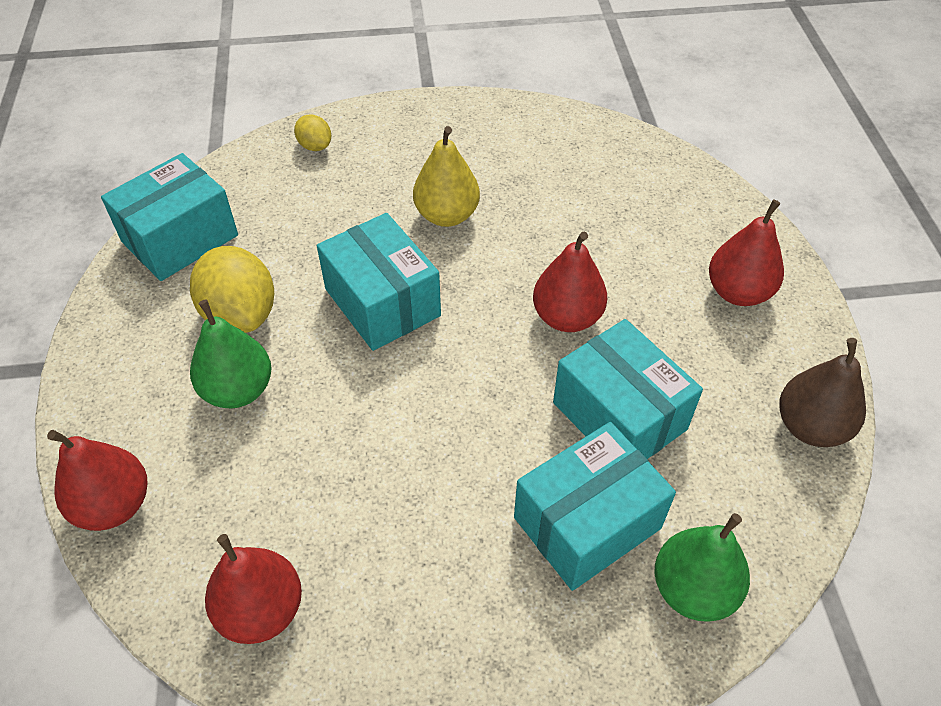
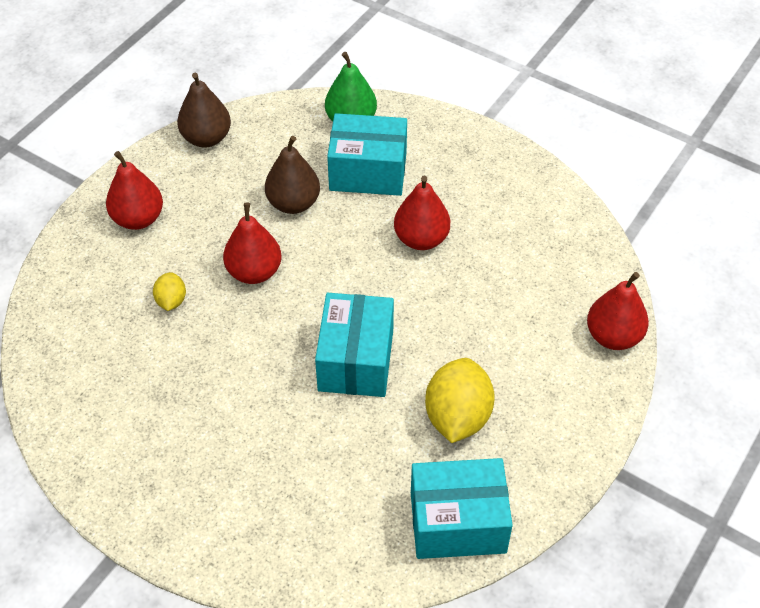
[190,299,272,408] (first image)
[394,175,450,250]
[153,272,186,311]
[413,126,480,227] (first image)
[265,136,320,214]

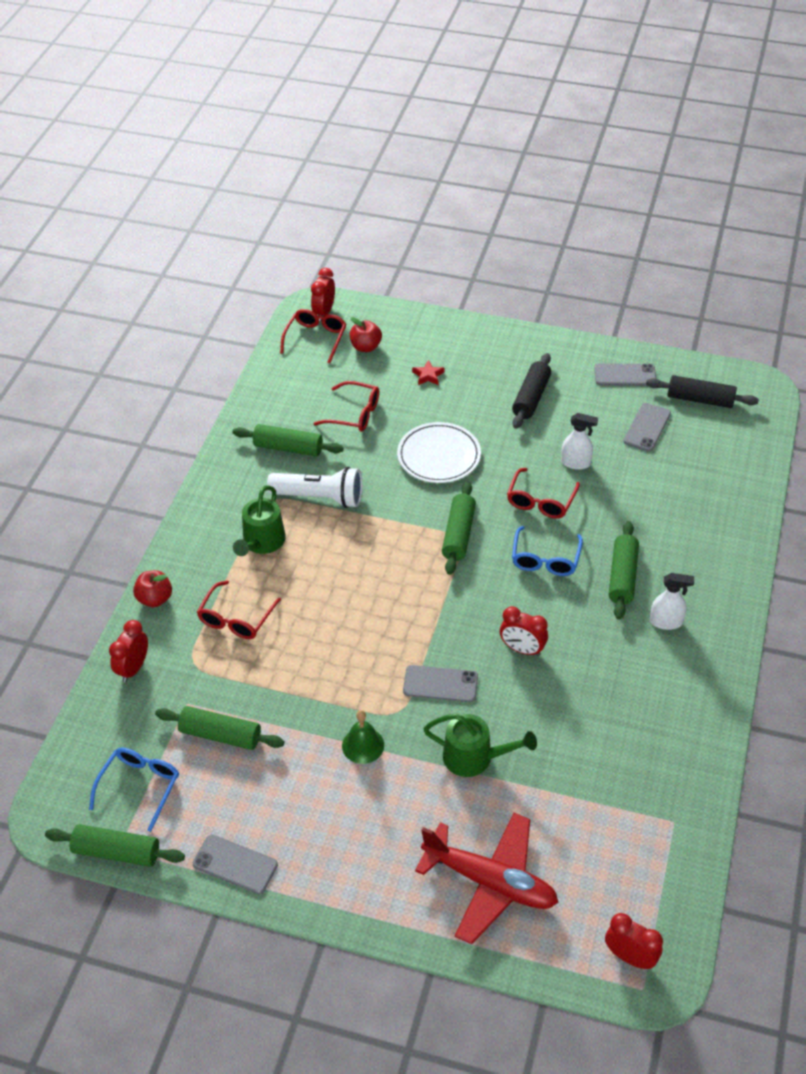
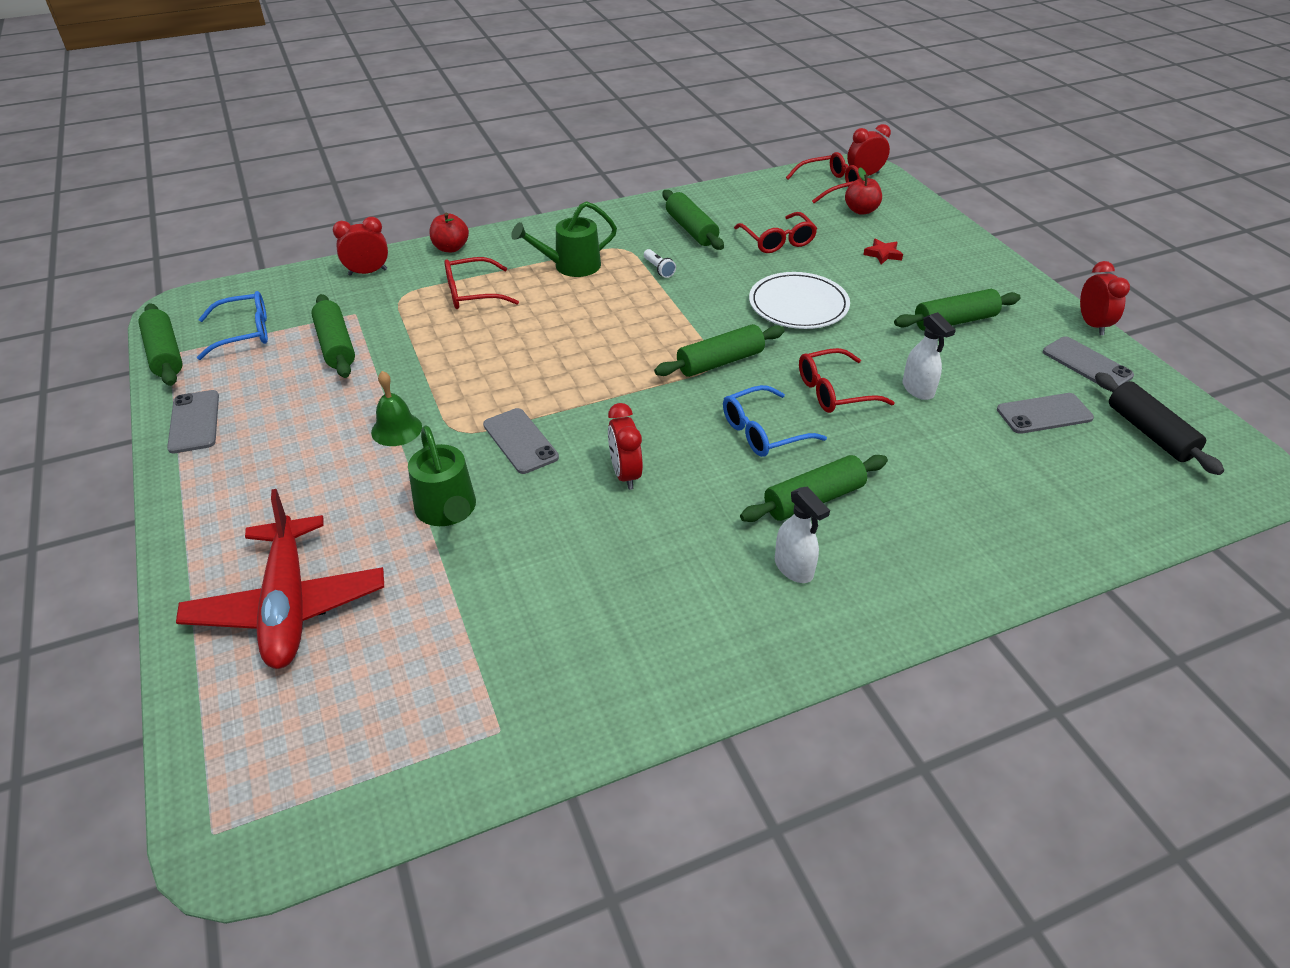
[644,249,676,278]
[894,289,1021,331]
[1080,261,1130,335]

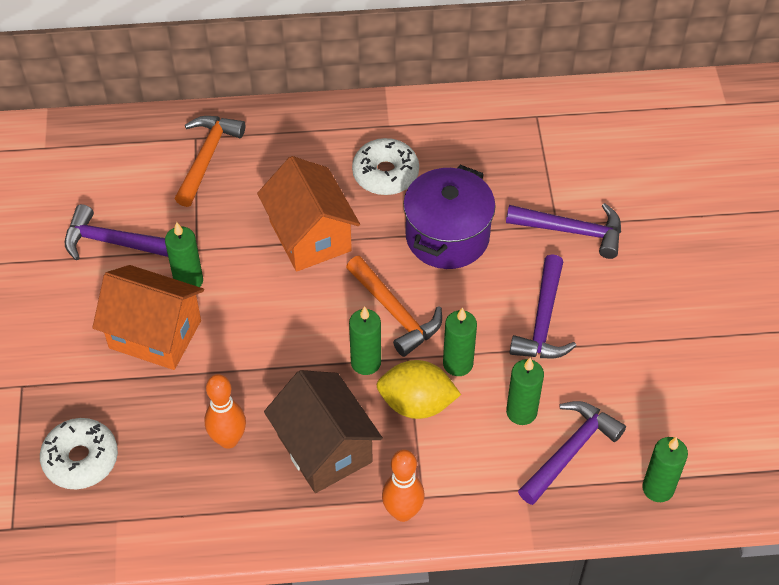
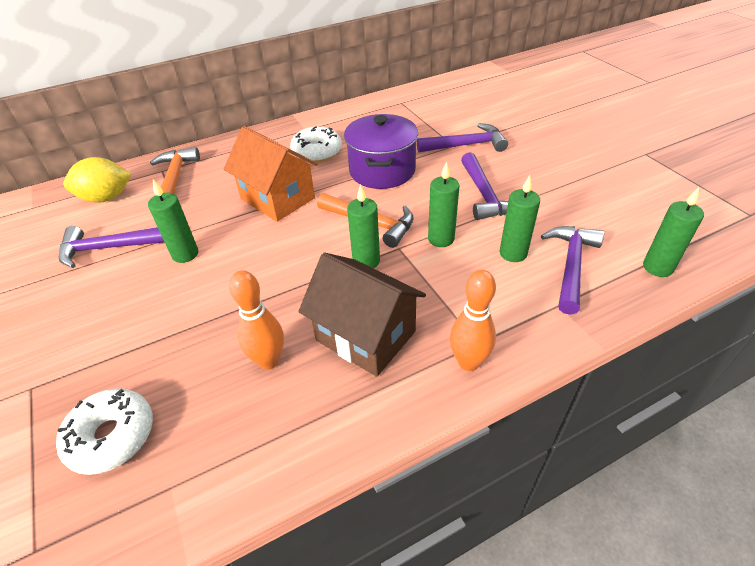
[92,265,204,370] (first image)
[63,157,131,203]

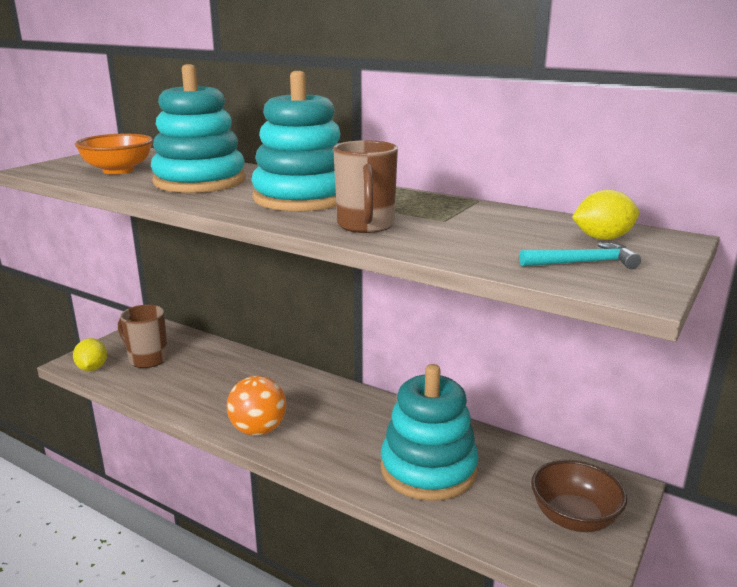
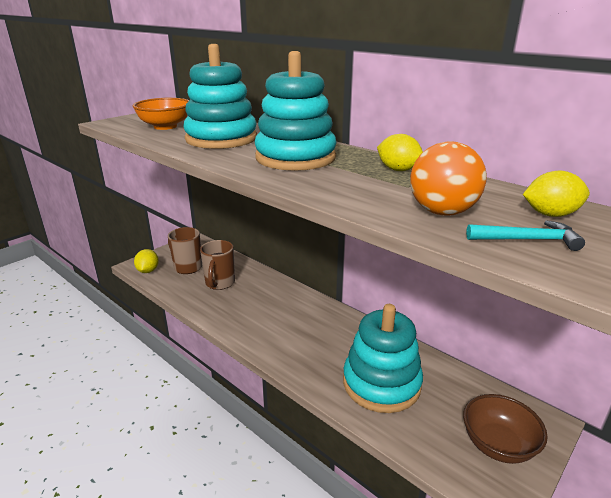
[410,141,487,216]
[200,240,235,290]
[377,134,423,171]

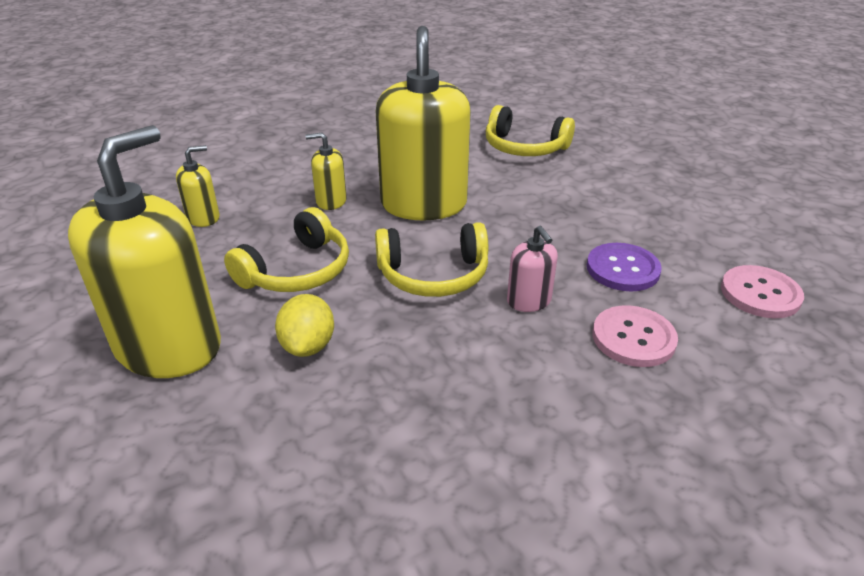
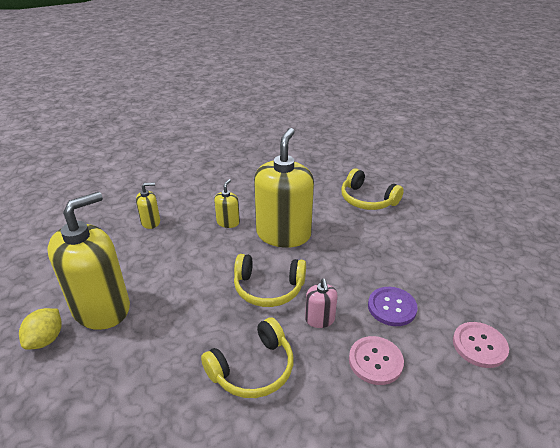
[201,317,293,398]
[19,308,62,350]
[214,179,240,228]

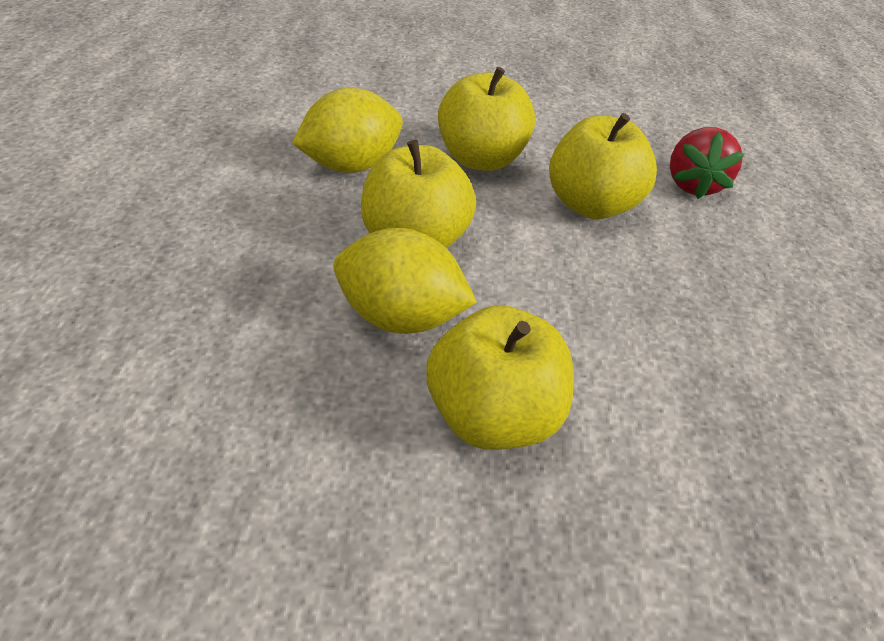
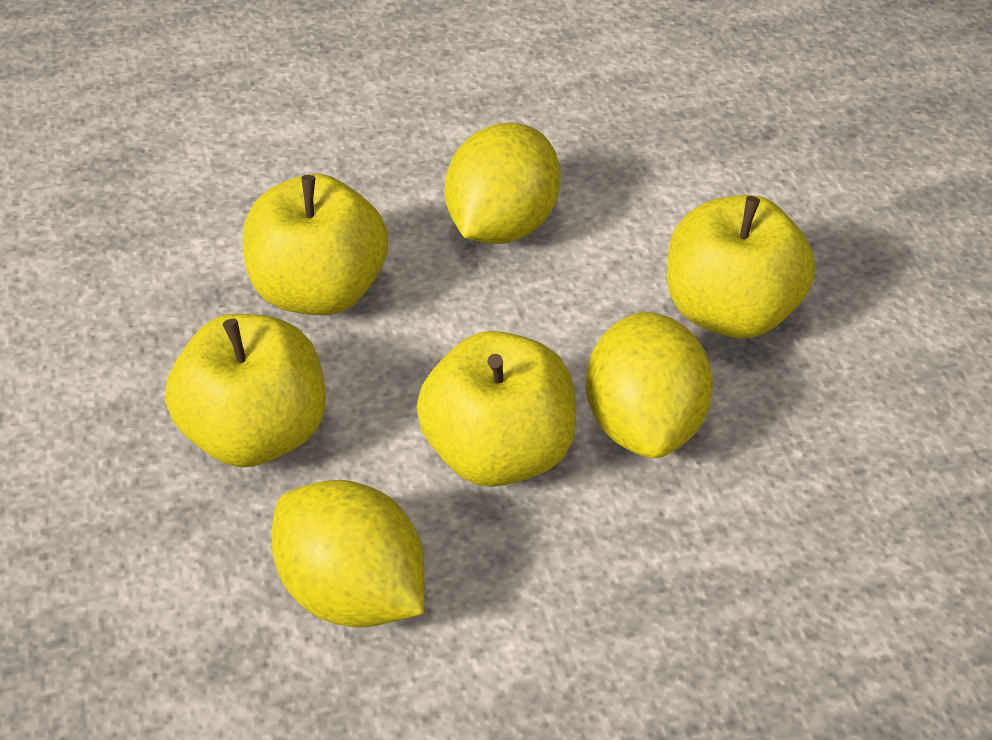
[670,127,744,199] (first image)
[445,123,561,244]

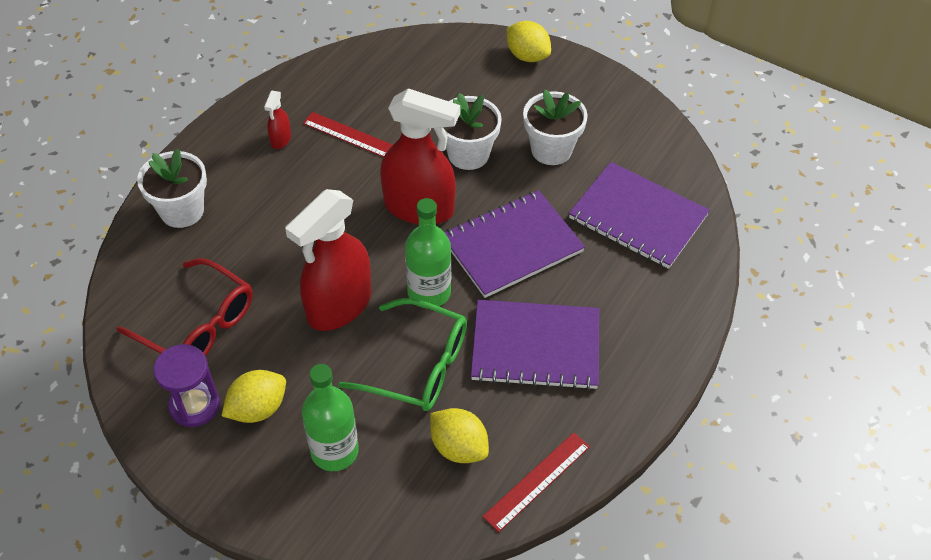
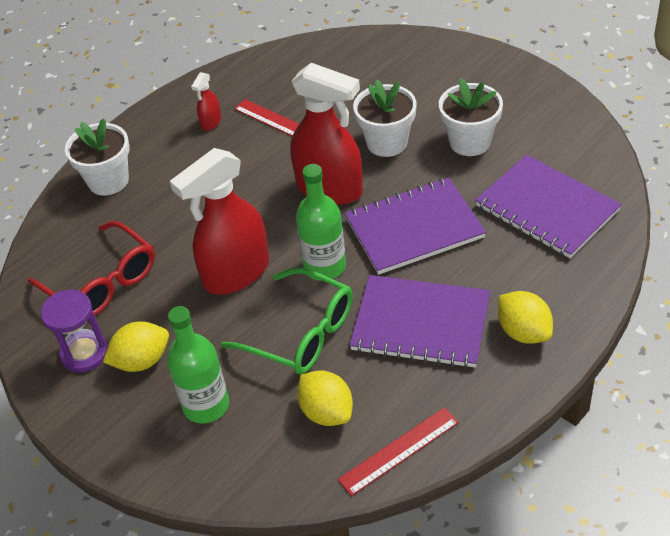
[498,291,553,344]

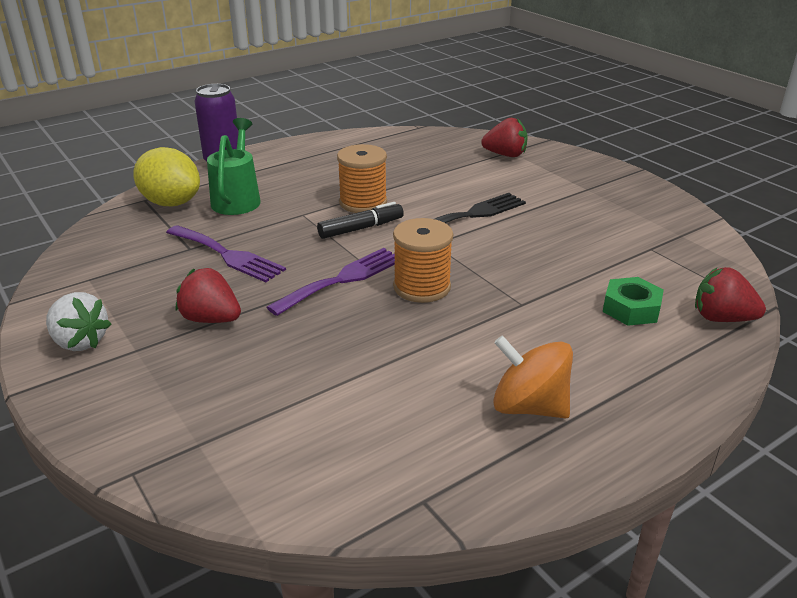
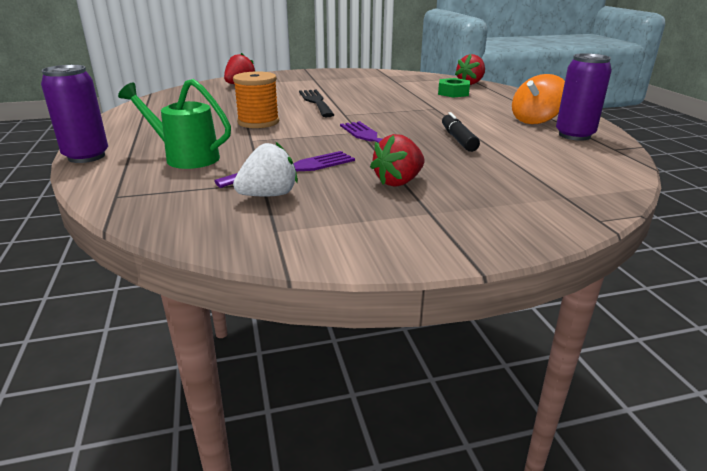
[233,142,298,196]
[133,147,200,206] (first image)
[442,112,480,152]
[393,218,453,303] (first image)
[556,53,612,141]

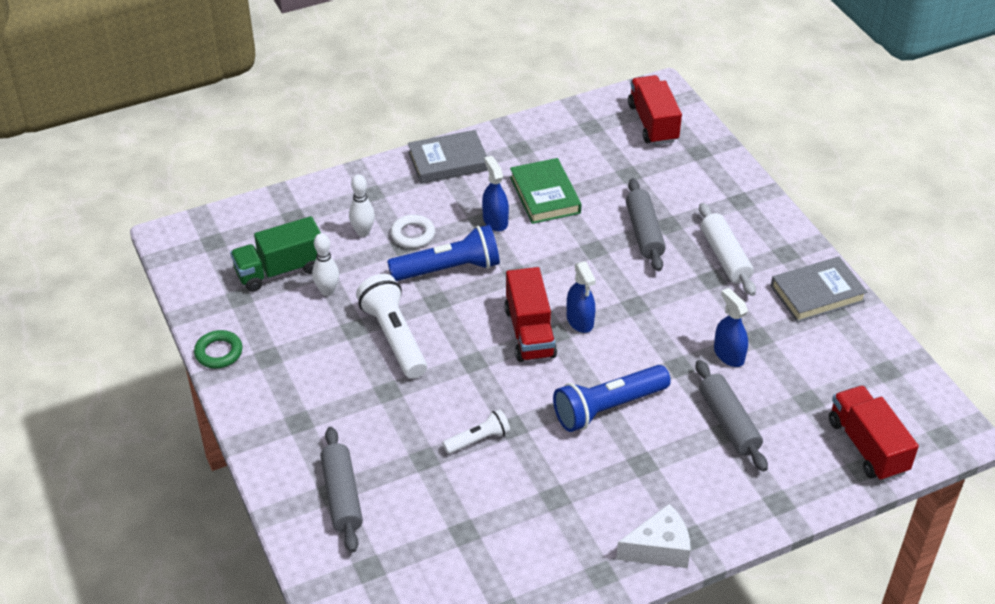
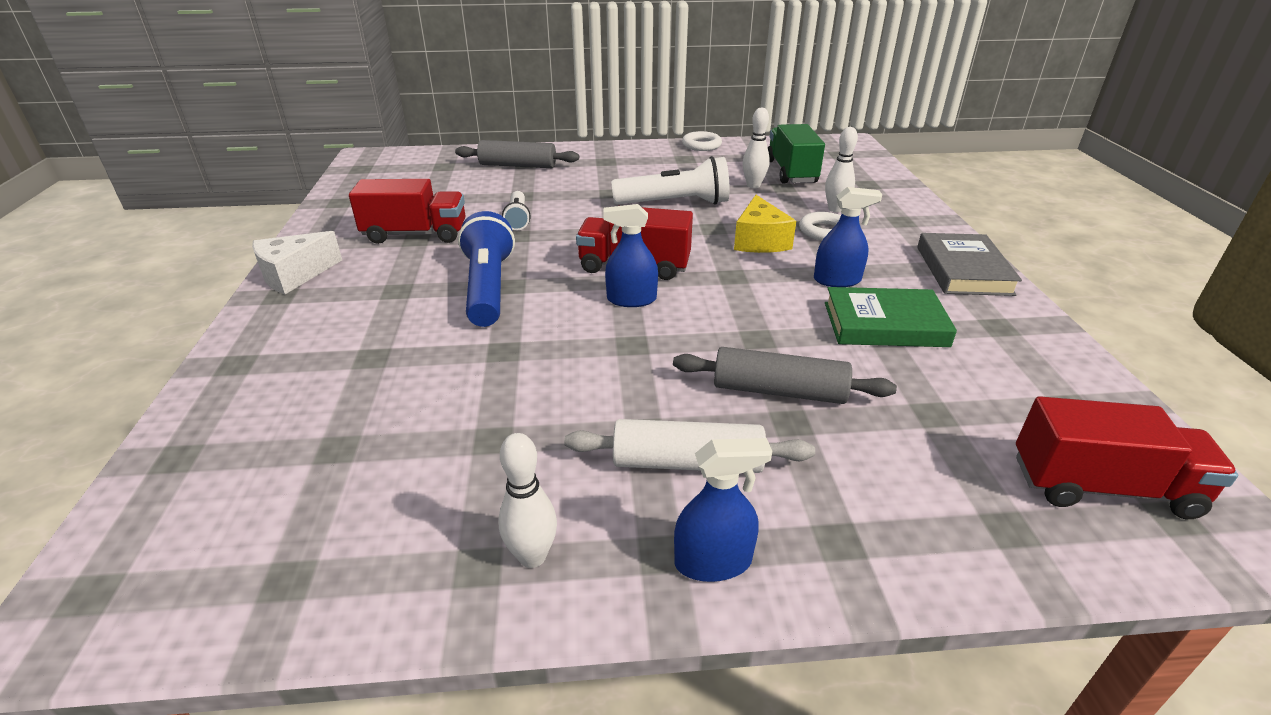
[682,131,722,151]
[734,195,796,253]
[252,231,342,294]
[696,360,768,472] (first image)
[674,438,772,582]
[498,433,557,568]
[349,179,465,244]

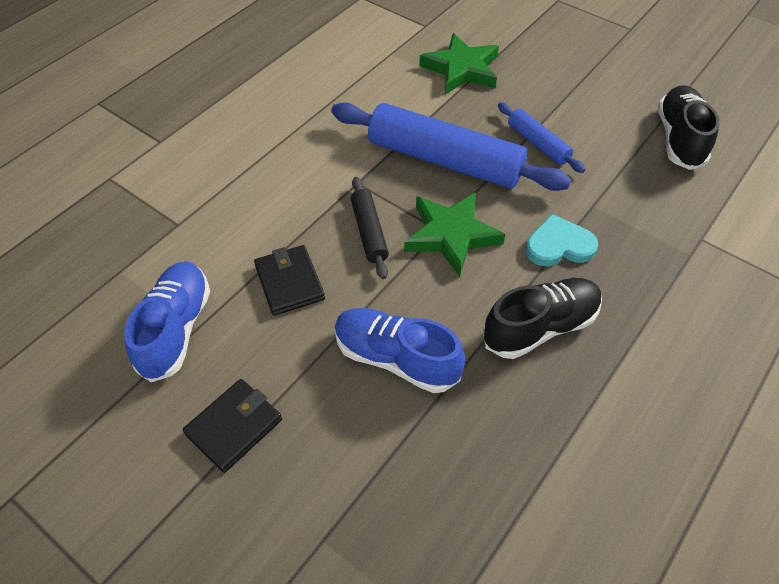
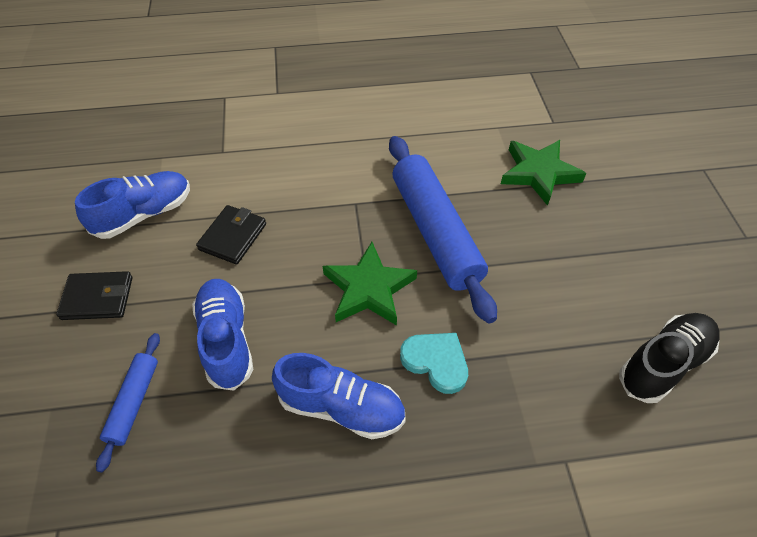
[351,177,389,279] (first image)
[272,353,406,439]
[96,333,160,472]

